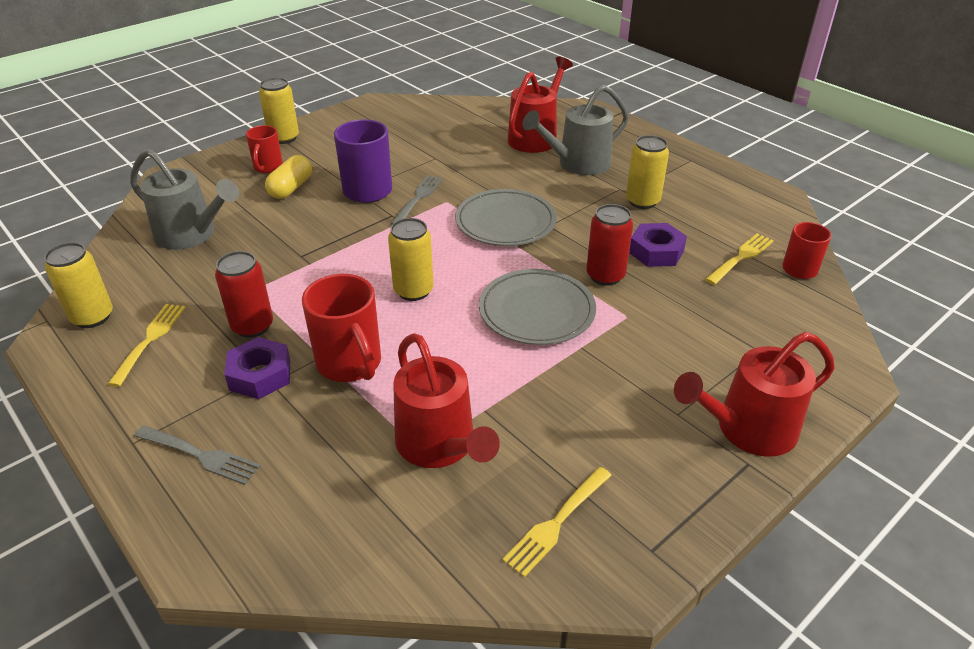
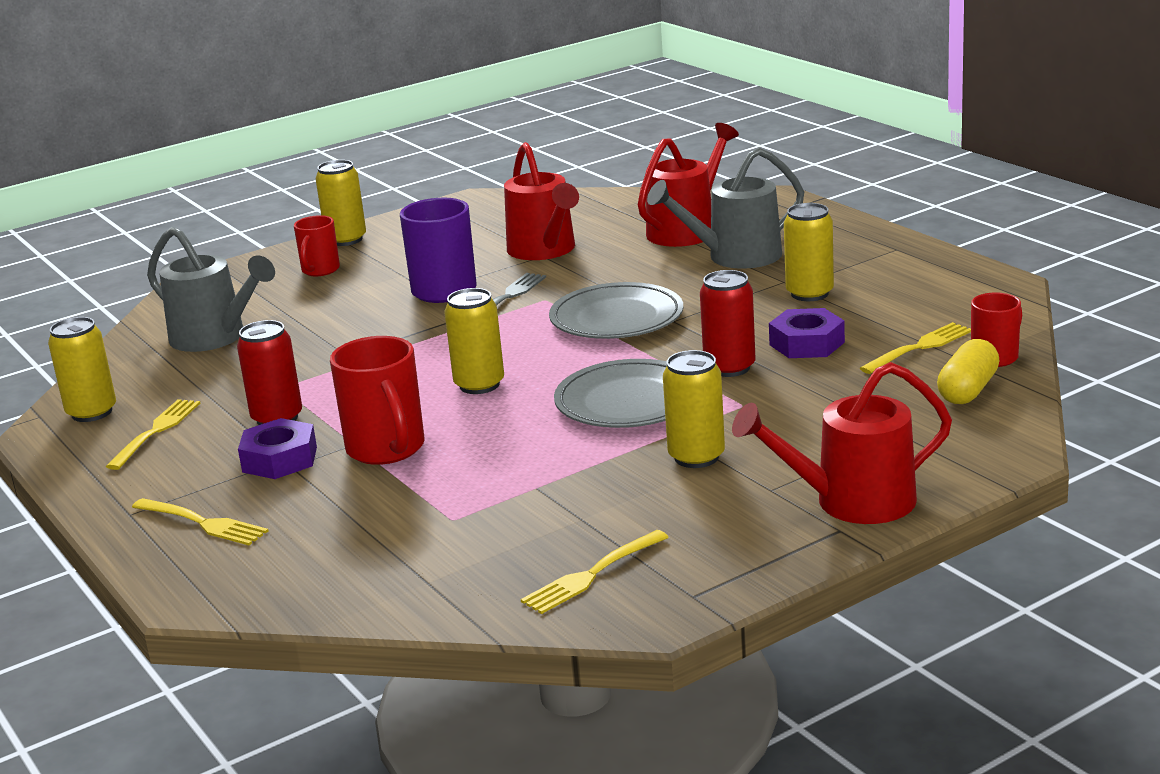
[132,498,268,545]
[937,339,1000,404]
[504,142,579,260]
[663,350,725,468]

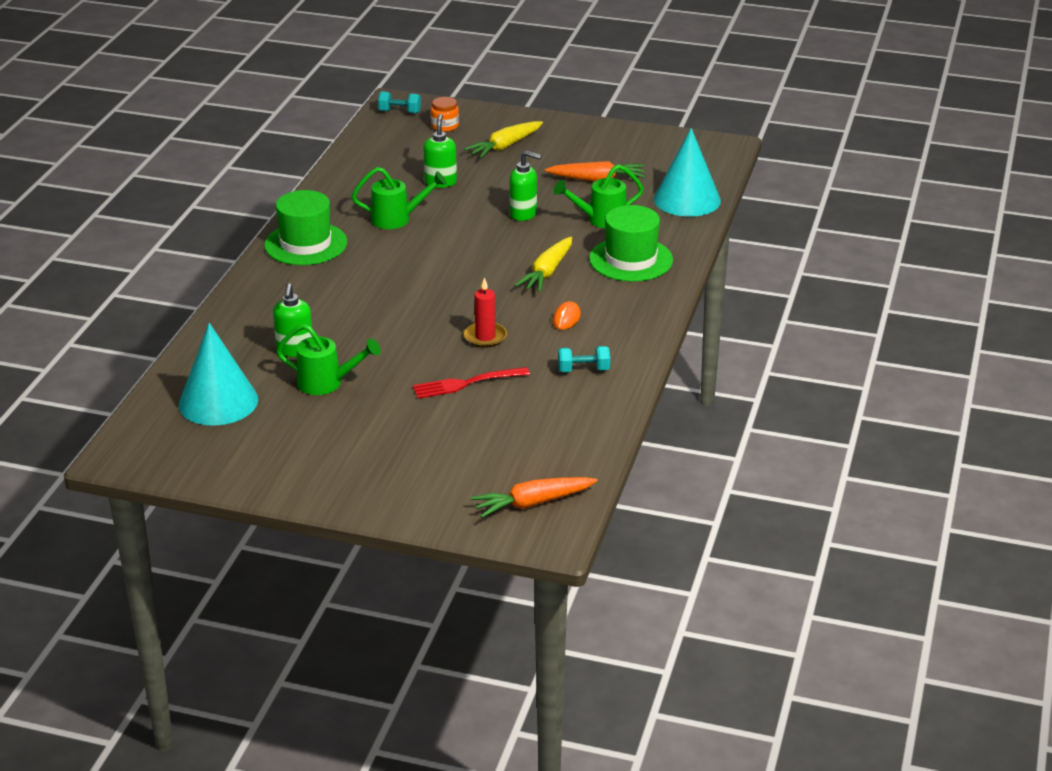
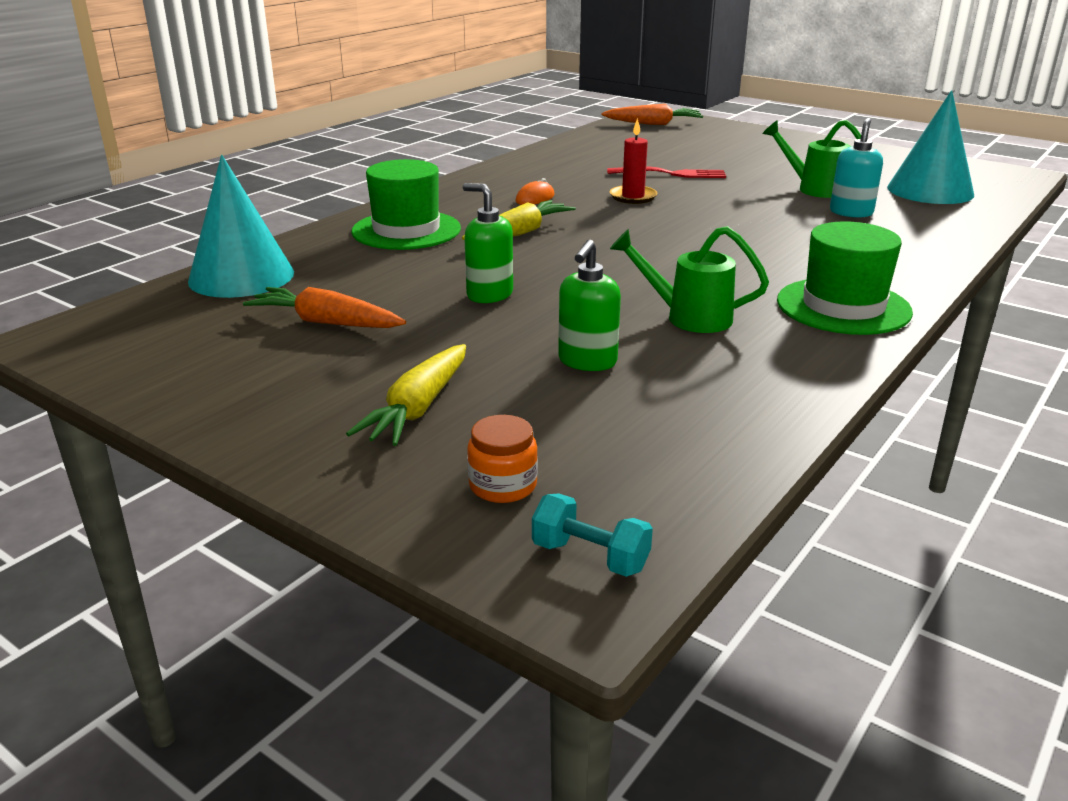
[830,118,883,218]
[346,344,466,446]
[553,164,644,228] (first image)
[558,346,610,372] (first image)

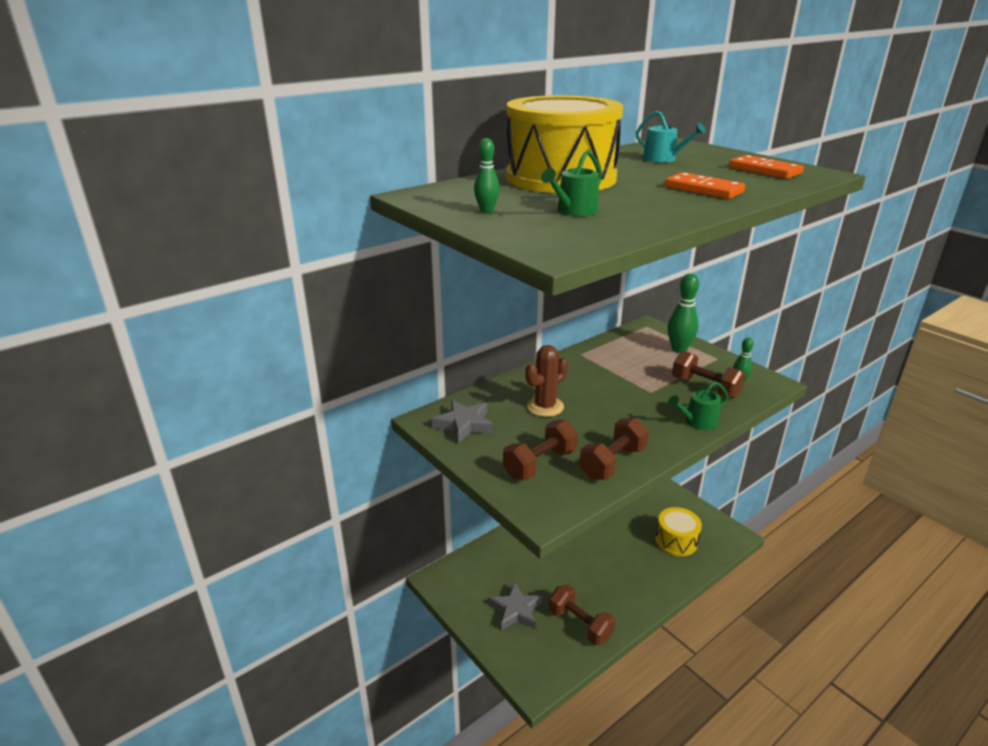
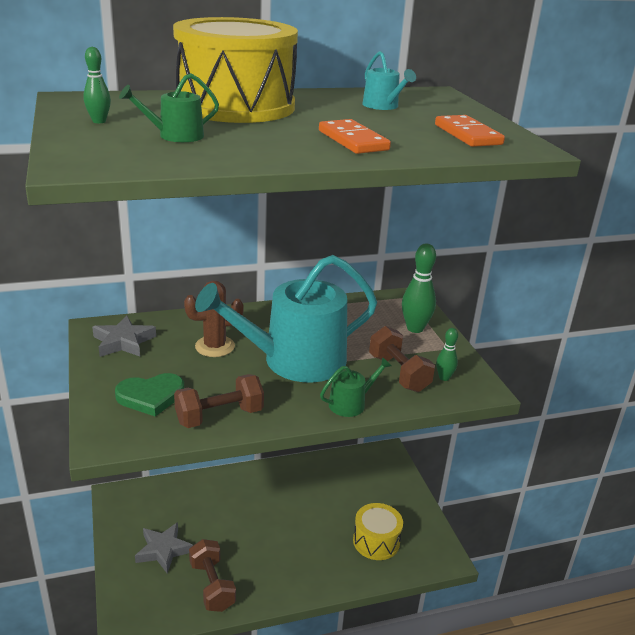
[115,373,184,417]
[320,357,391,417]
[195,255,377,382]

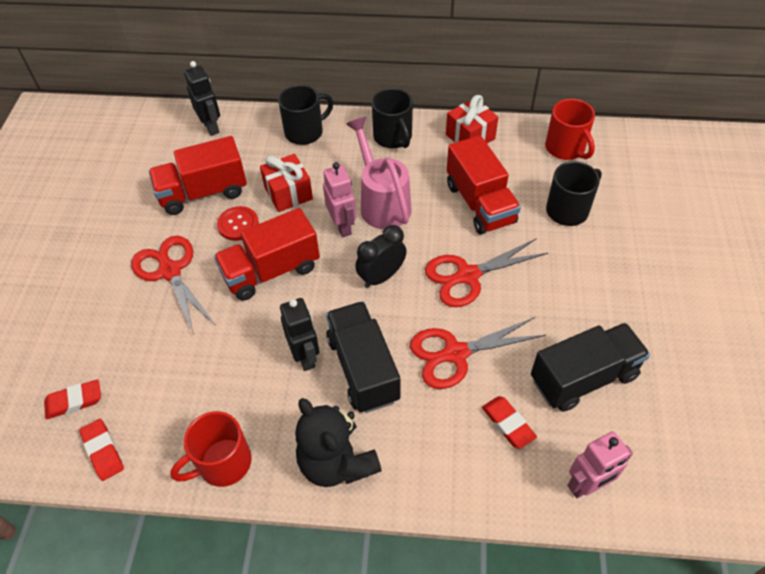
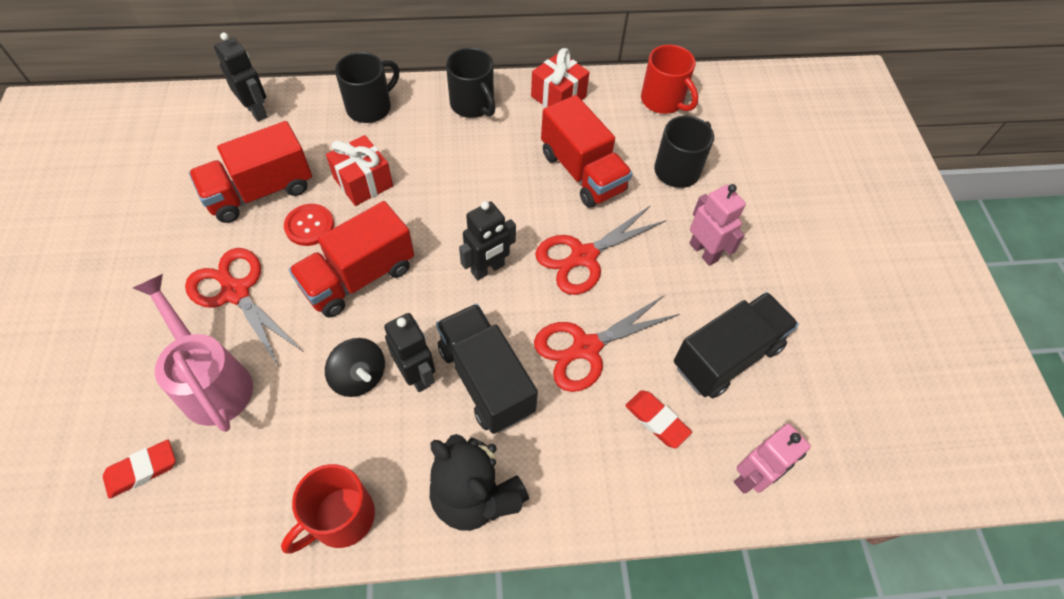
[79,419,124,481] (first image)
[689,184,746,266]
[133,274,253,432]
[459,201,516,280]
[325,338,385,397]

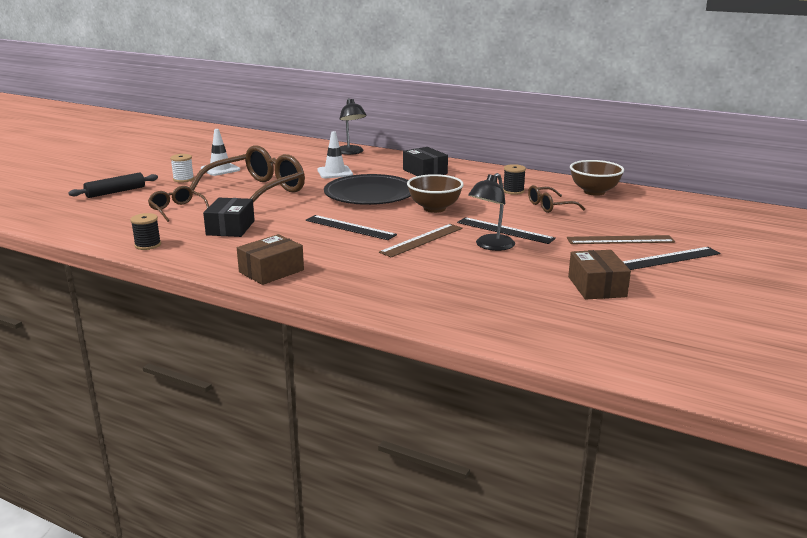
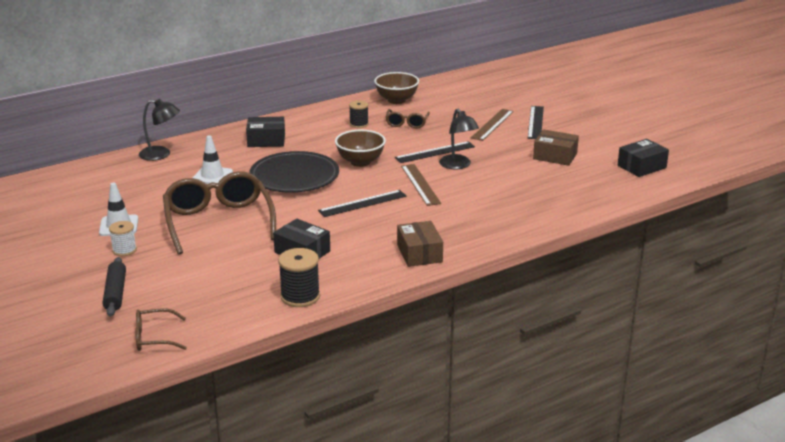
[278,248,320,307]
[136,308,187,351]
[618,139,669,177]

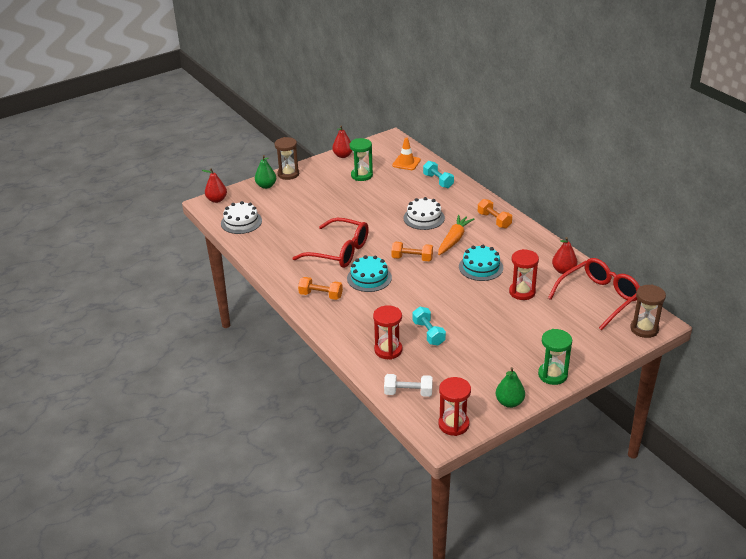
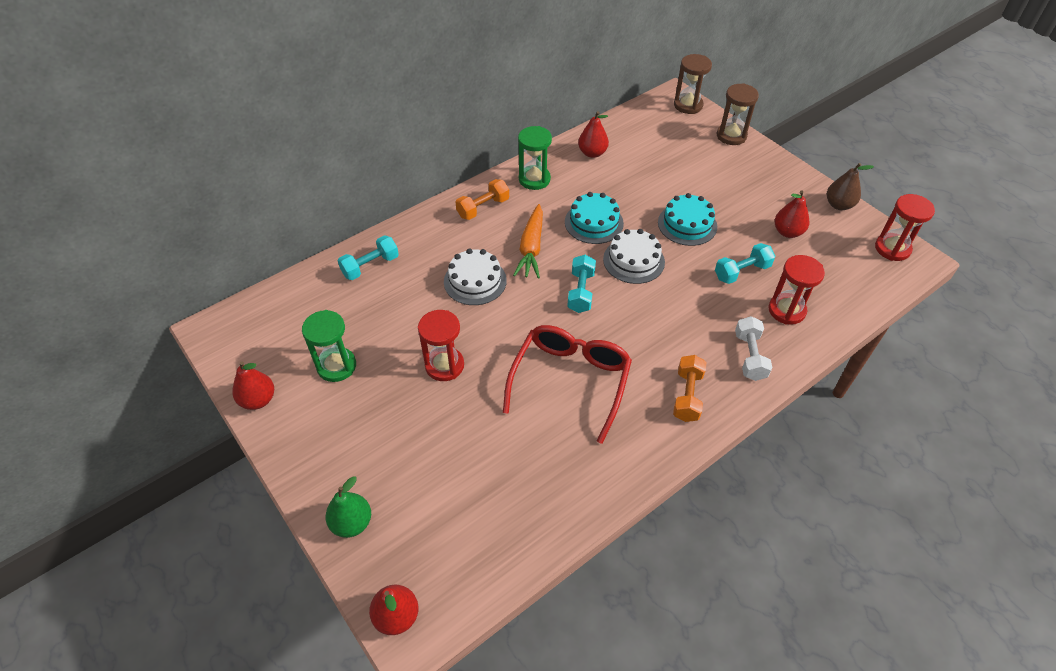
[603,229,665,284]
[717,83,759,145]
[658,193,717,246]
[735,316,772,381]
[567,255,596,313]
[392,137,421,170] (first image)
[513,204,543,278]
[827,163,874,210]
[418,310,464,381]
[518,126,552,190]
[548,258,640,330] (first image)
[775,191,809,238]

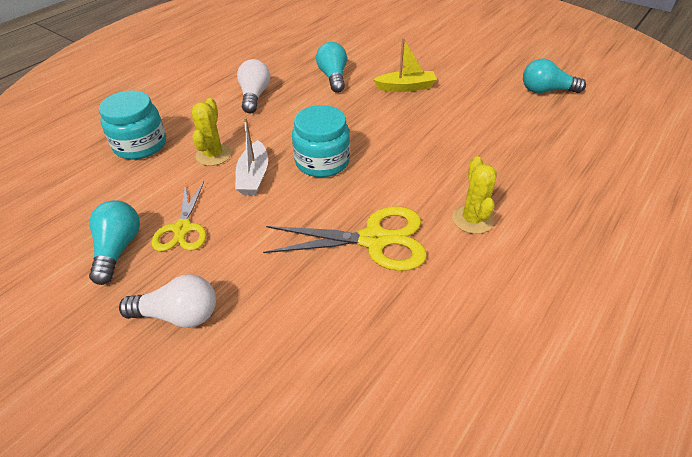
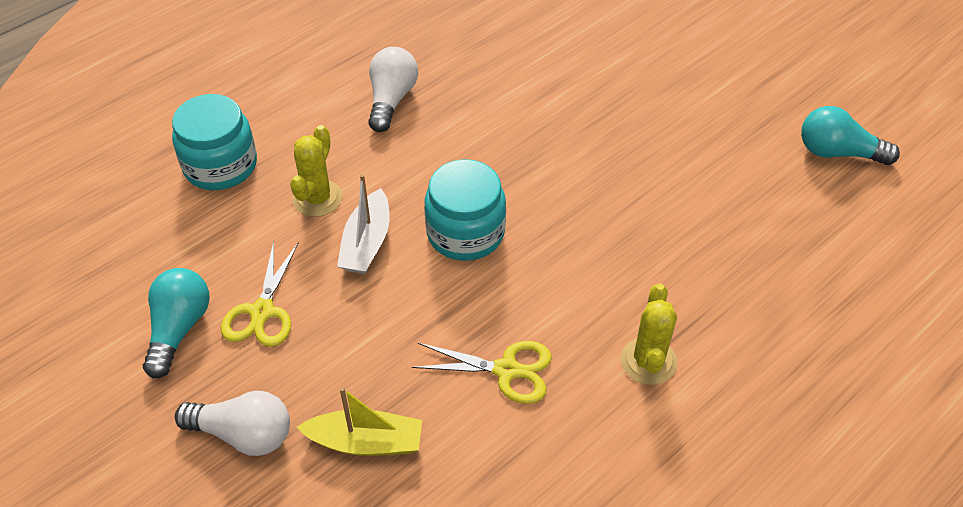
[412,341,552,404]
[316,42,347,93] (first image)
[297,387,422,456]

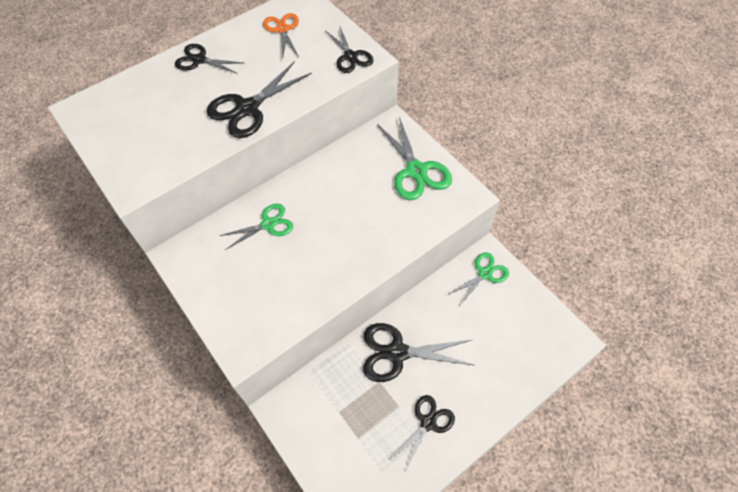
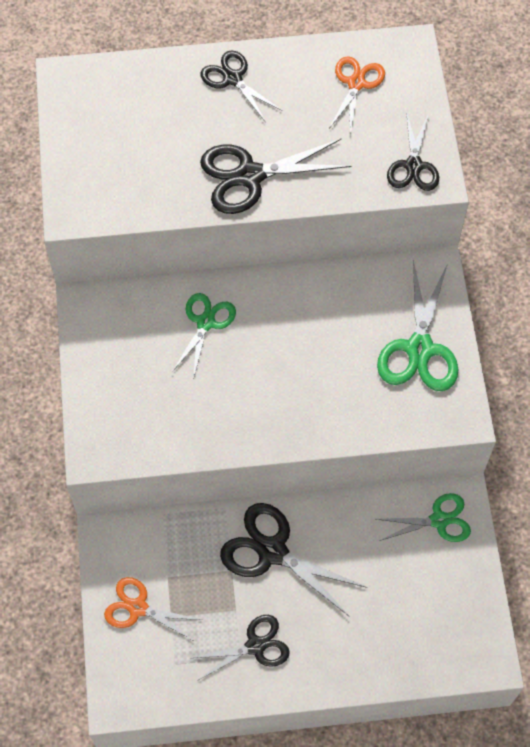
[172,293,236,380]
[104,577,202,641]

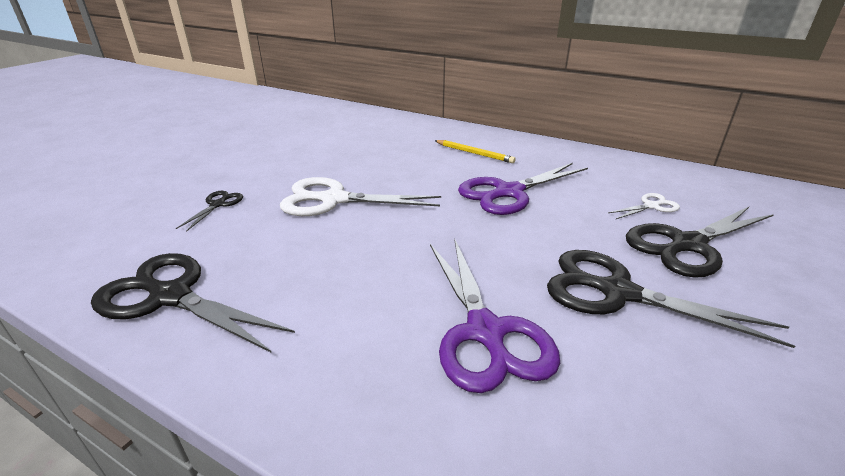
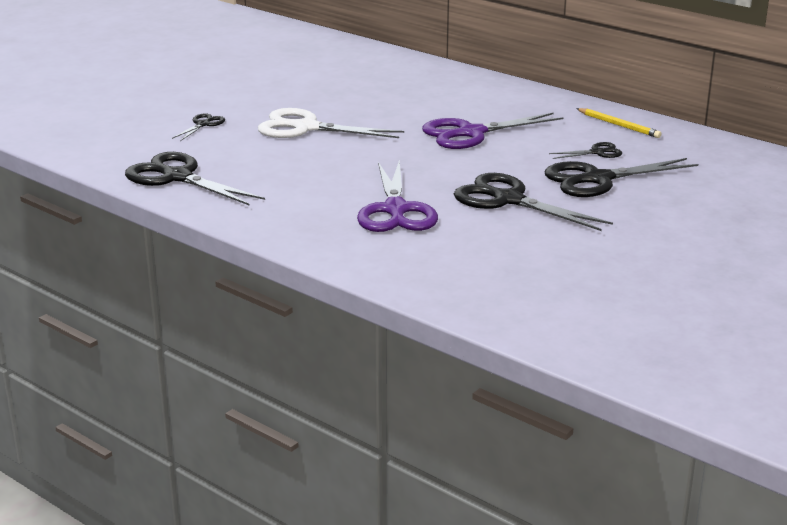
[576,108,662,138]
[549,142,622,159]

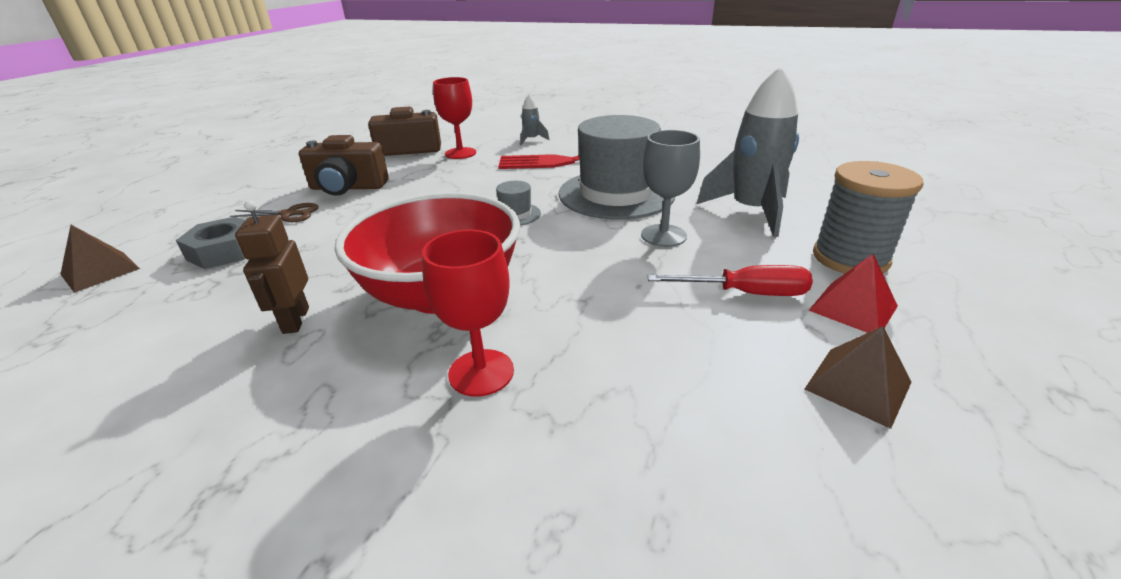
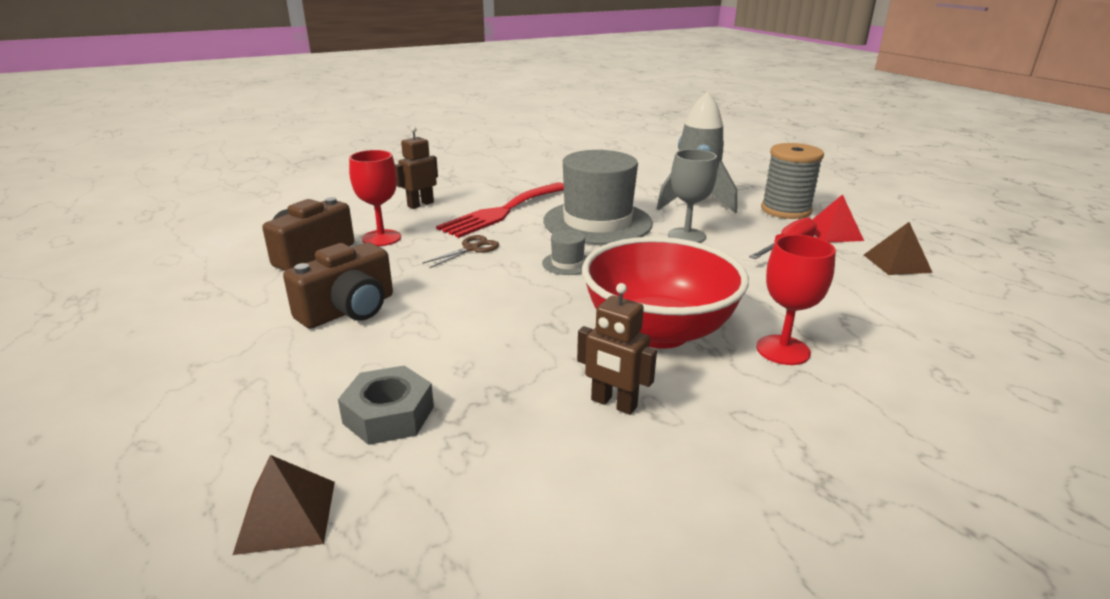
[422,235,499,268]
[395,126,438,209]

